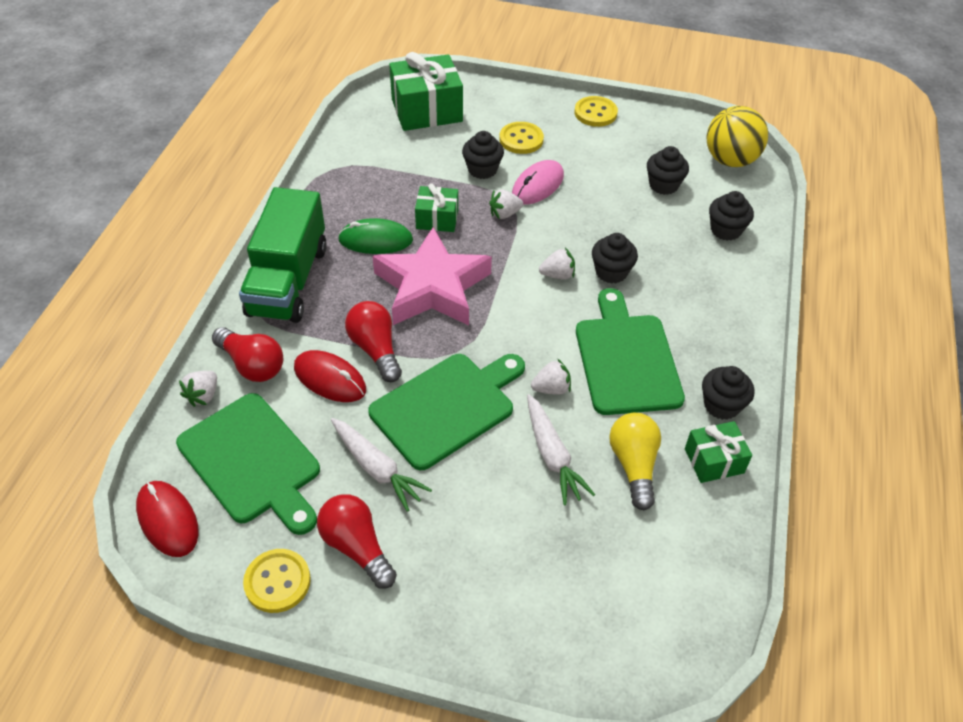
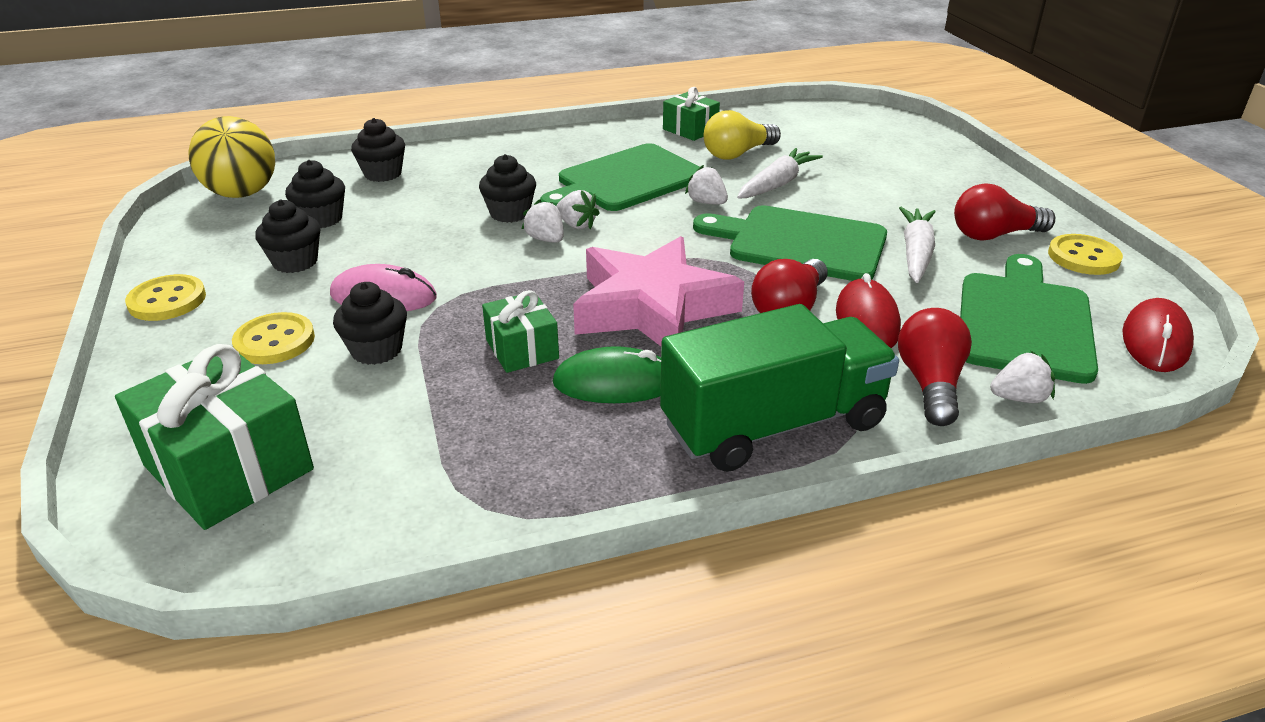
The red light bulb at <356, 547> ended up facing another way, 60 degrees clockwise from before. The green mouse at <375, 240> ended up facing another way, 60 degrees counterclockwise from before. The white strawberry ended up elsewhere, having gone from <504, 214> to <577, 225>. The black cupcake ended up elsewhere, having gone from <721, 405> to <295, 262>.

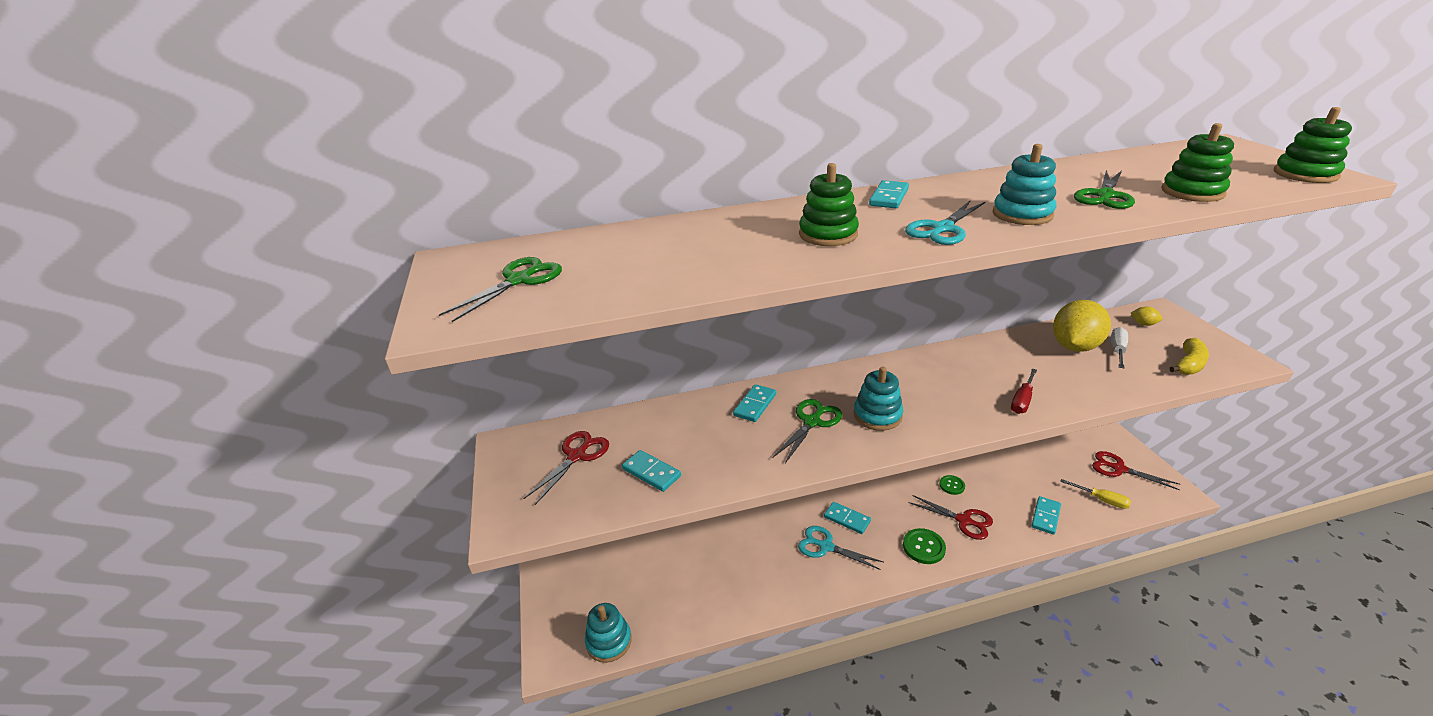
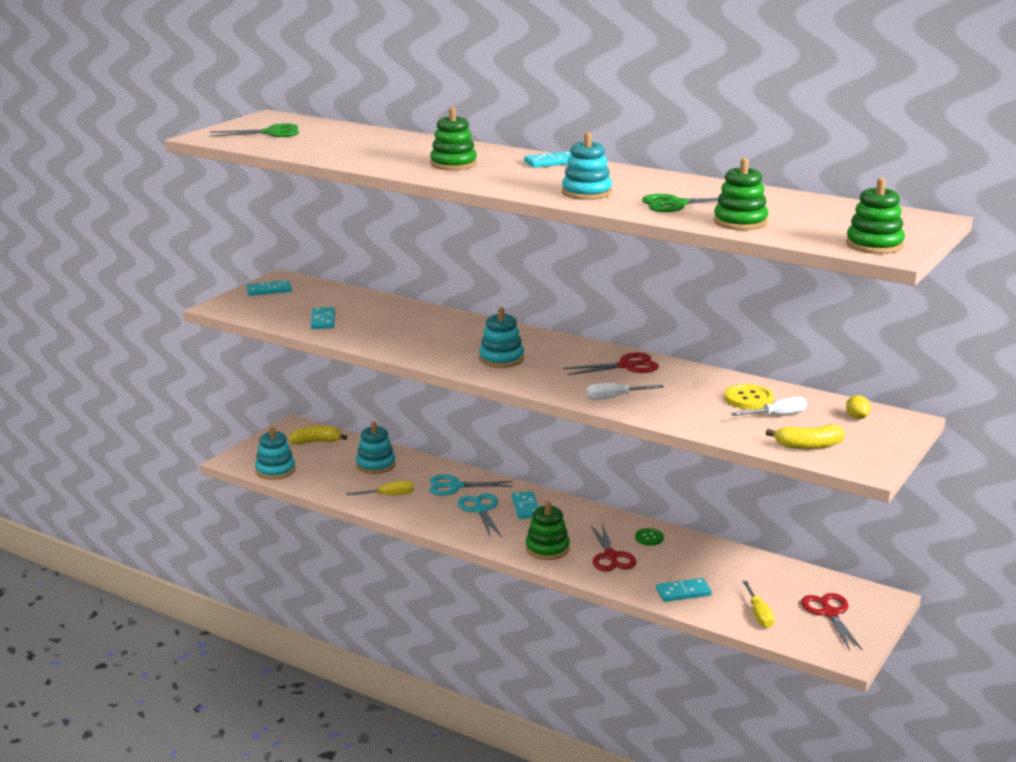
The red scissors ended up elsewhere, having gone from <577, 456> to <626, 366>. The turquoise domino ended up elsewhere, having gone from <755, 405> to <269, 290>. The second view lost the green scissors at <812, 422>. Where the green button stood at <923, 547>, the green stacking toy came to stand at <547, 549>. The turquoise scissors ended up elsewhere, having gone from <942, 229> to <455, 486>. What was the red screwdriver at <1022, 400> turned into the white screwdriver at <615, 397>. Where the yellow lemon stood at <1074, 346>, the yellow button came to stand at <748, 399>. The second view gained the yellow banana at <316, 442>. The second view gained the yellow screwdriver at <389, 495>. The second view gained the turquoise stacking toy at <376, 465>.

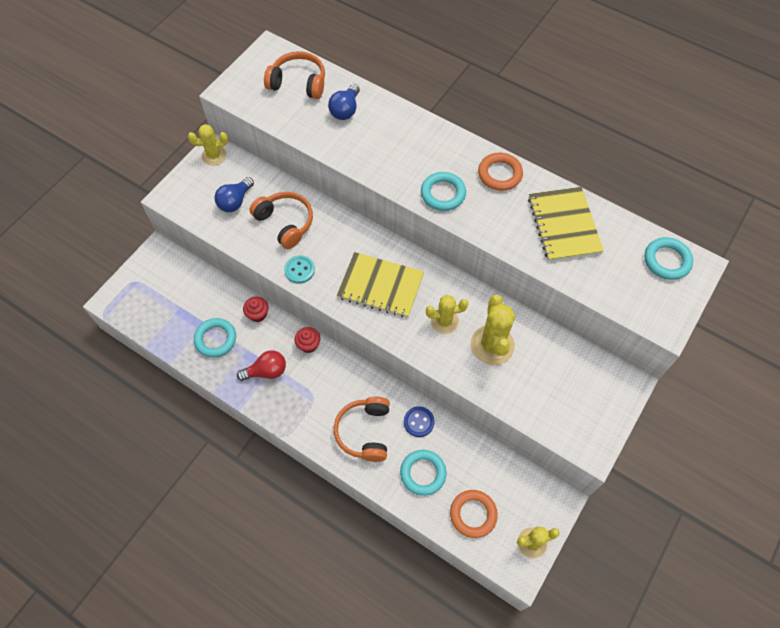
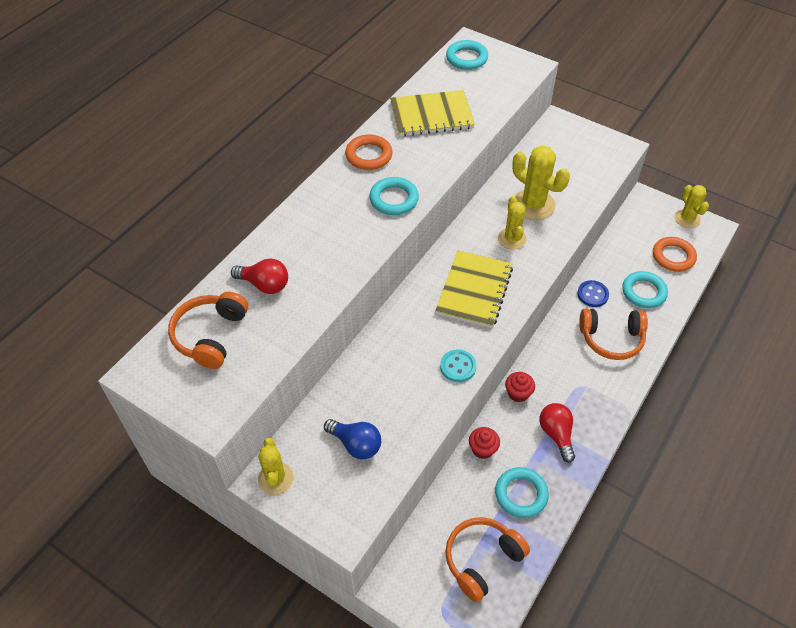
The orange headphones ended up elsewhere, having gone from <285, 223> to <482, 560>. What was the blue light bulb at <345, 110> turned into the red light bulb at <264, 285>. The yellow cactus at <492, 345> ended up facing another way, 45 degrees clockwise from before.

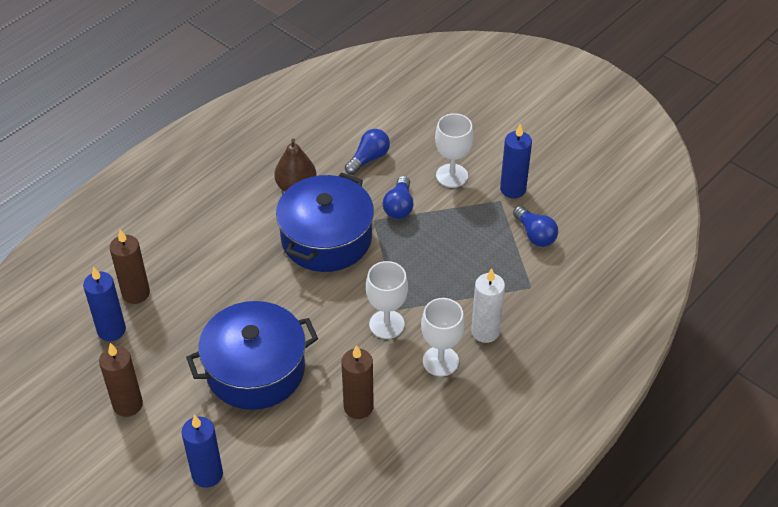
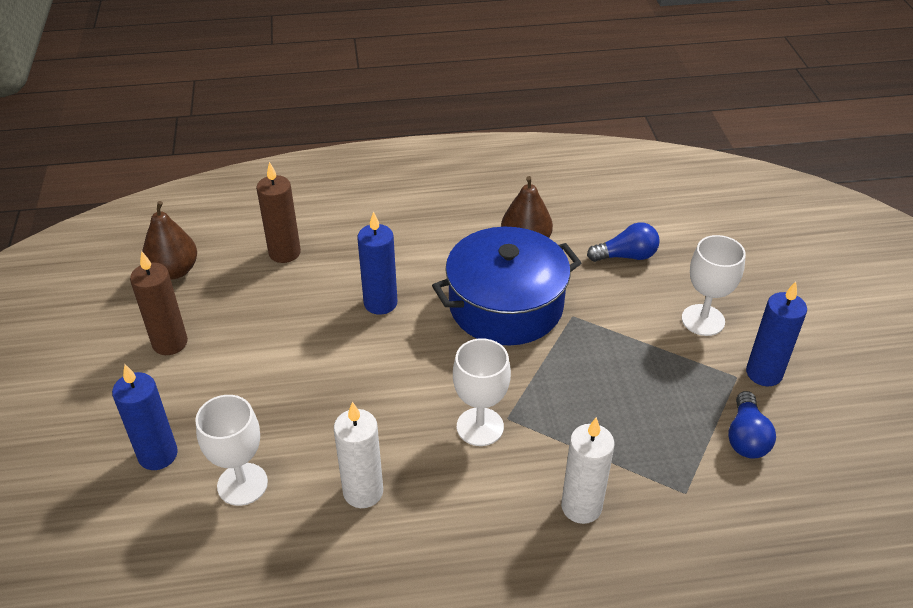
The blue candle ended up elsewhere, having gone from <111, 330> to <380, 303>. The second view lost the blue pot at <255, 370>. What was the brown candle at <358, 407> turned into the white candle at <363, 492>. The second view lost the blue light bulb at <399, 206>. The white goblet ended up elsewhere, having gone from <440, 361> to <242, 484>. The second view gained the brown pear at <174, 271>.

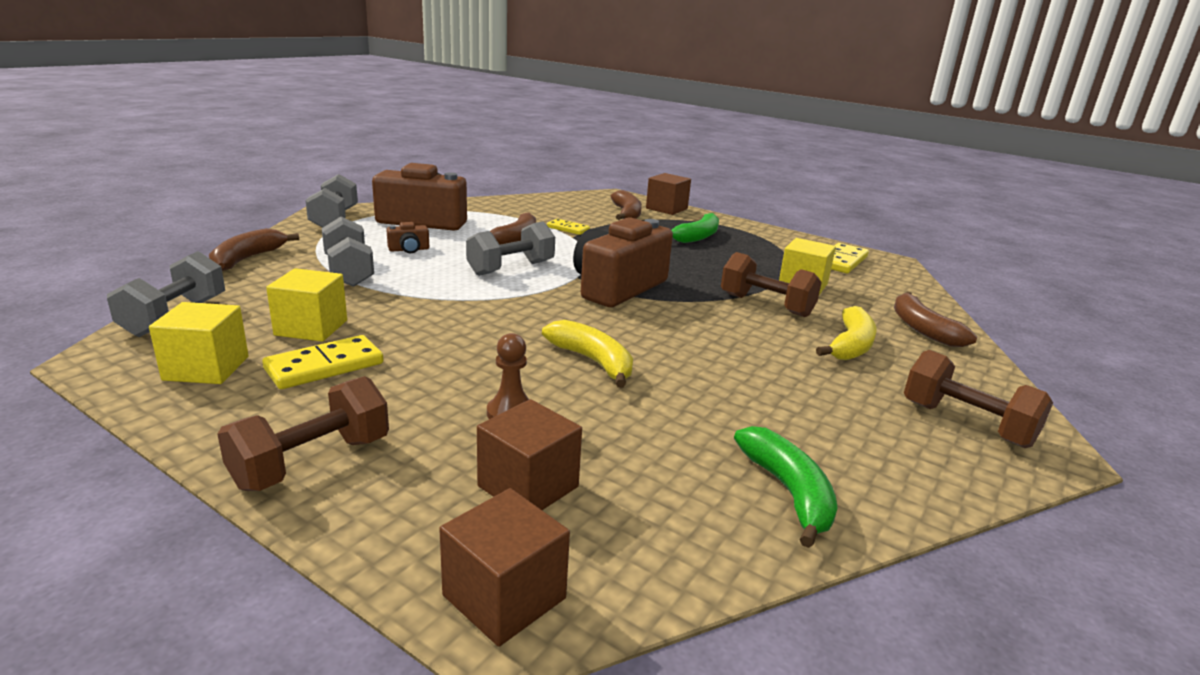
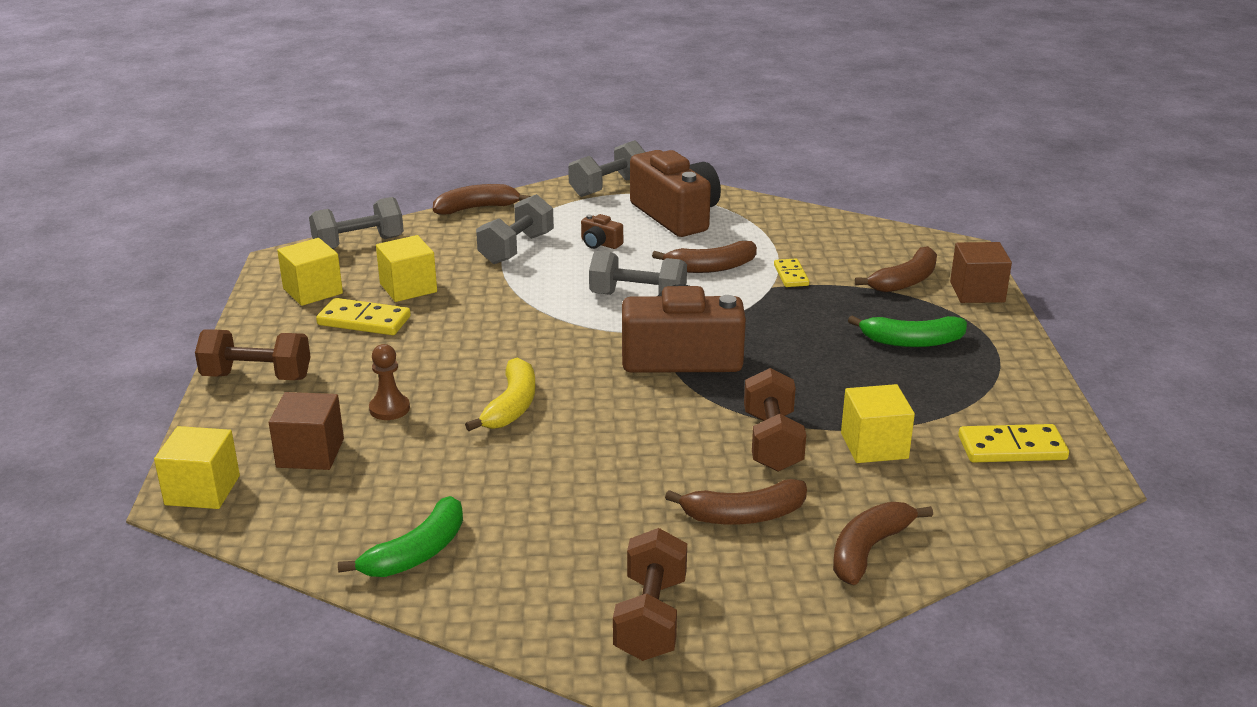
What was the brown cube at <504, 597> turned into the yellow cube at <202, 490>. What was the yellow banana at <850, 345> turned into the brown banana at <744, 516>.

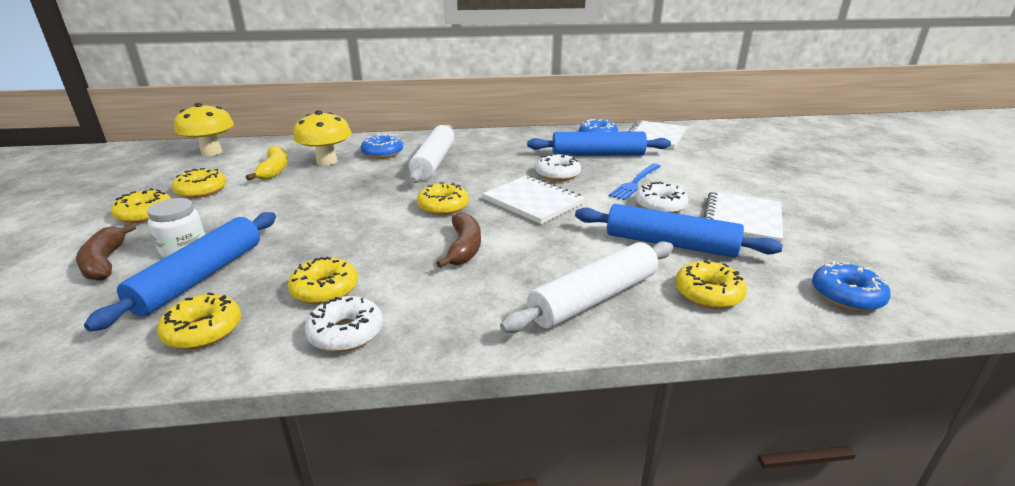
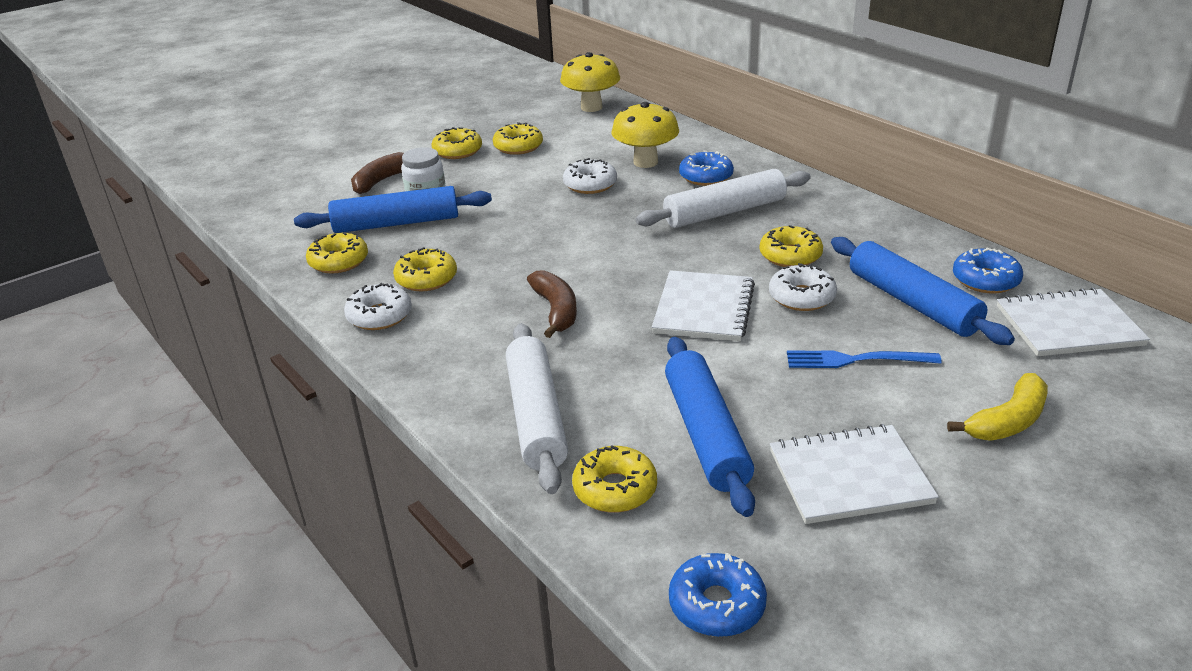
The yellow banana ended up elsewhere, having gone from <274, 170> to <1008, 421>. The yellow donut ended up elsewhere, having gone from <443, 206> to <790, 255>. The brown banana at <464, 248> ended up facing another way, 75 degrees counterclockwise from before. The white rolling pin at <594, 298> ended up facing another way, 60 degrees clockwise from before. The white donut ended up elsewhere, having gone from <660, 206> to <590, 184>.

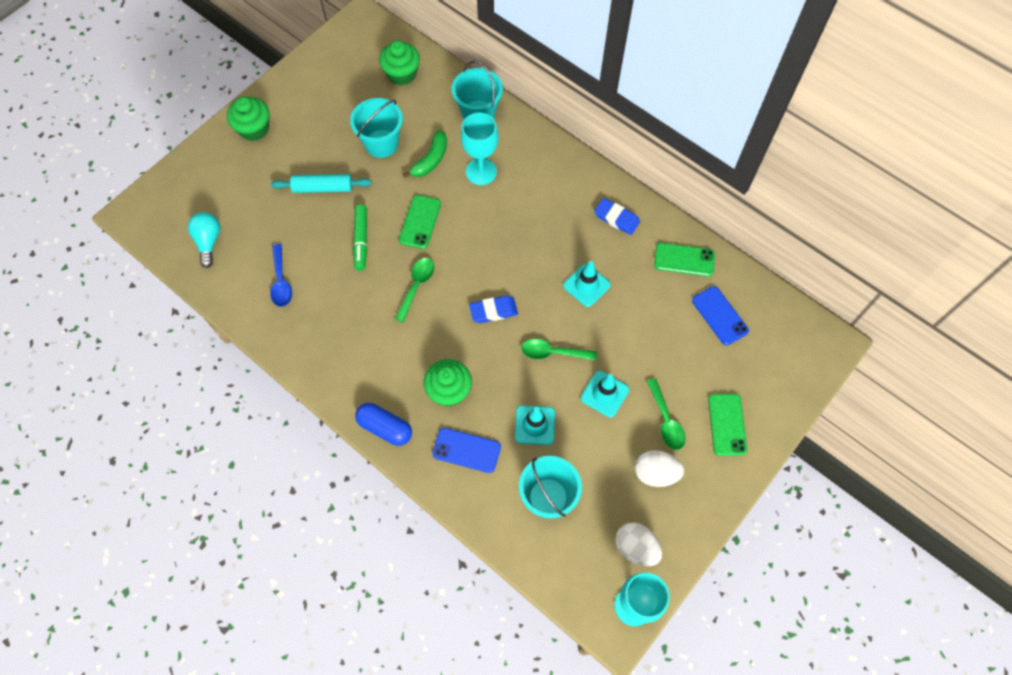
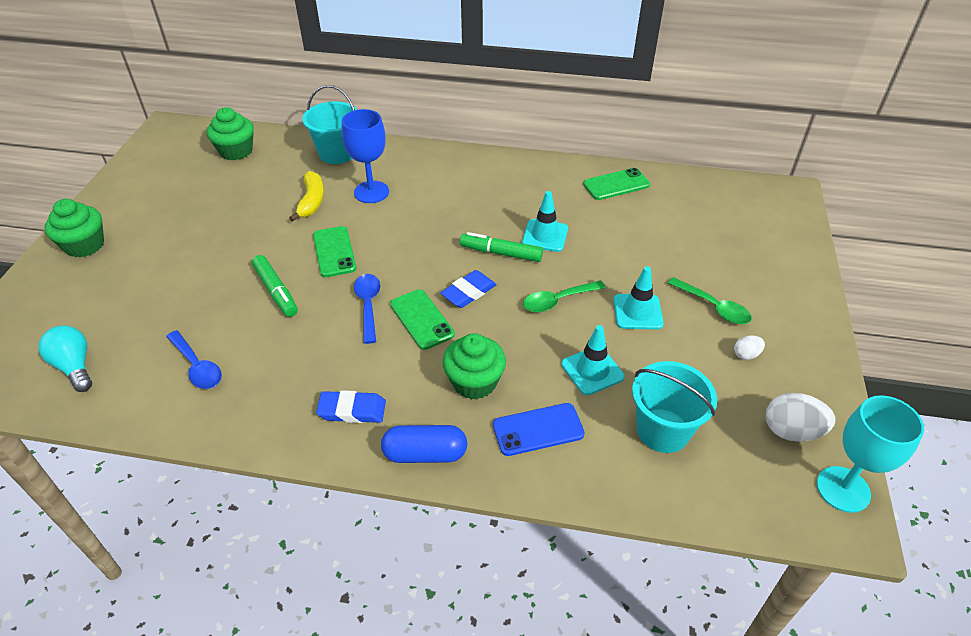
The second view lost the turquoise rolling pin at <323, 188>. The second view lost the turquoise bucket at <381, 143>. What was the green spoon at <416, 286> turned into the blue spoon at <368, 305>. What was the green banana at <431, 160> turned into the yellow banana at <311, 201>. What was the turquoise goblet at <481, 172> turned into the blue goblet at <371, 192>. The blue eraser ended up elsewhere, having gone from <616, 218> to <352, 410>. The size of the white egg at <655, 473> changed by a factor of 0.54. The second view lost the blue phone at <720, 315>. The green phone ended up elsewhere, having gone from <727, 424> to <422, 319>. The second view gained the green marker at <501, 253>.

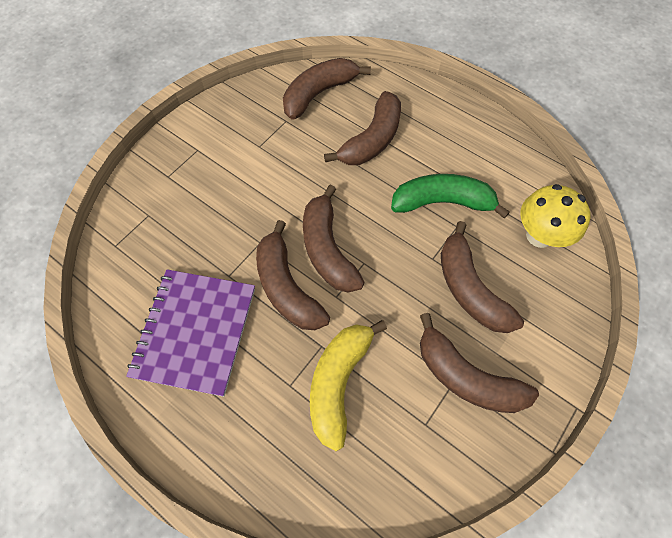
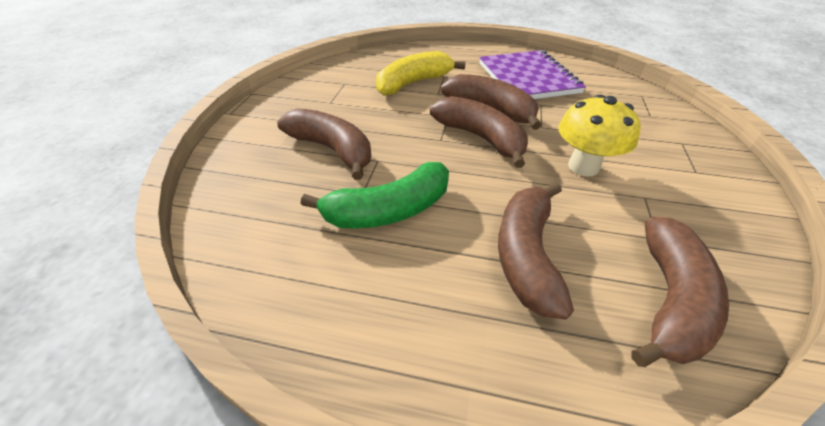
The yellow banana at <338, 382> ended up facing another way, 120 degrees counterclockwise from before. The second view lost the brown banana at <466, 377>. The yellow mushroom ended up elsewhere, having gone from <539, 236> to <583, 166>.

